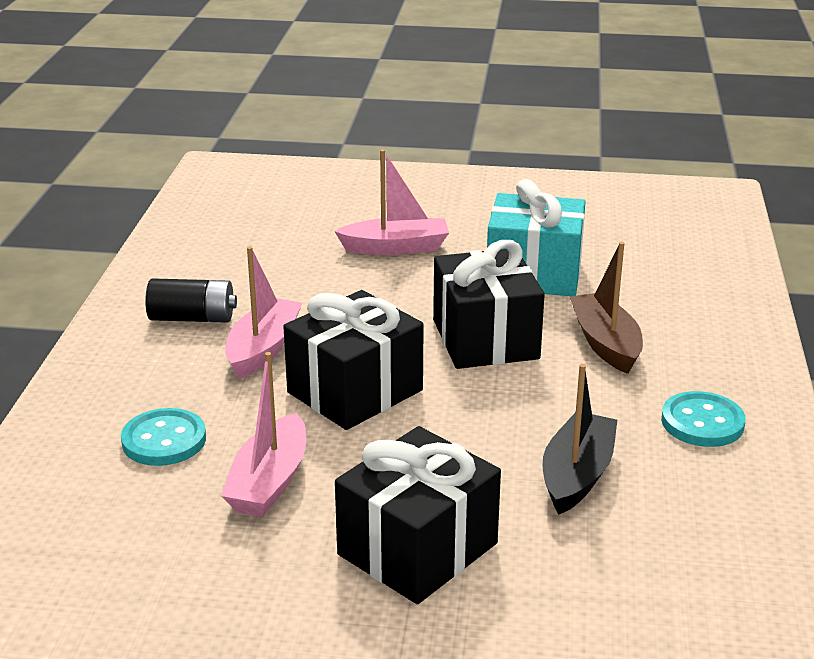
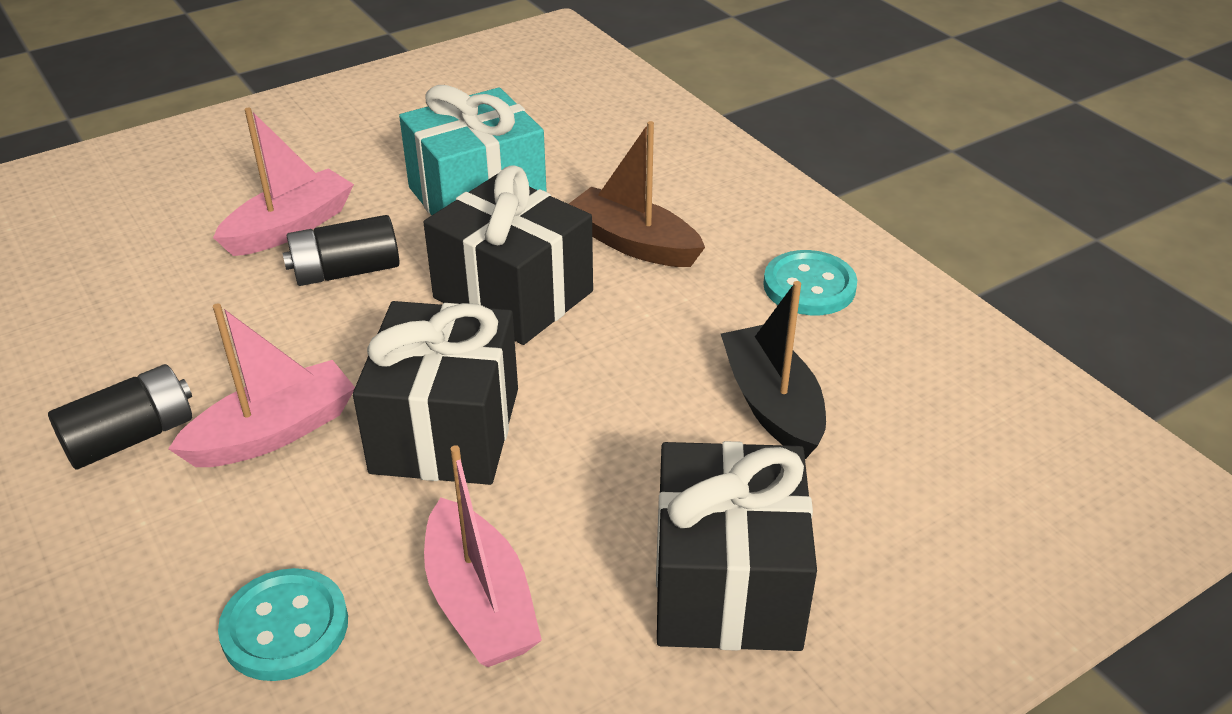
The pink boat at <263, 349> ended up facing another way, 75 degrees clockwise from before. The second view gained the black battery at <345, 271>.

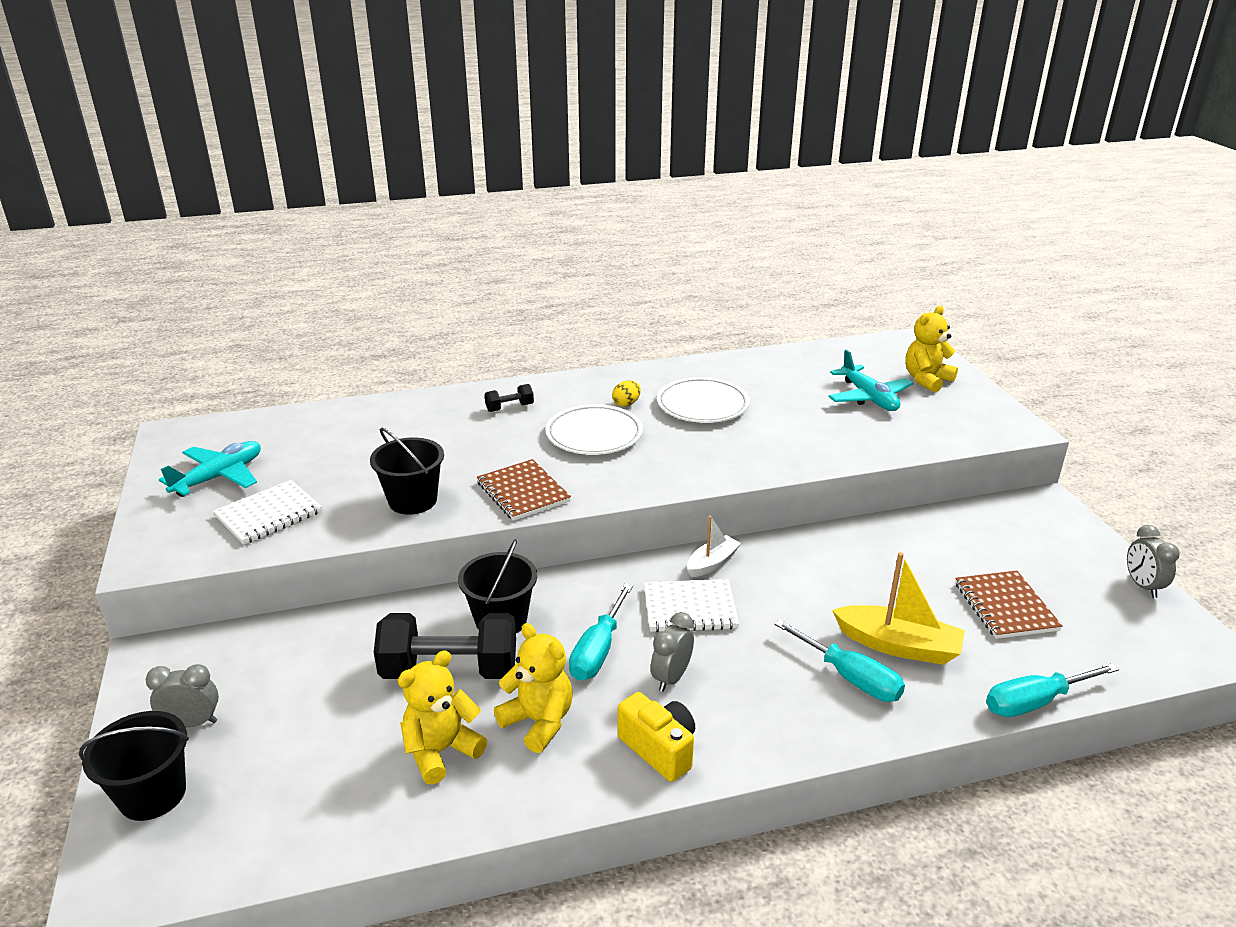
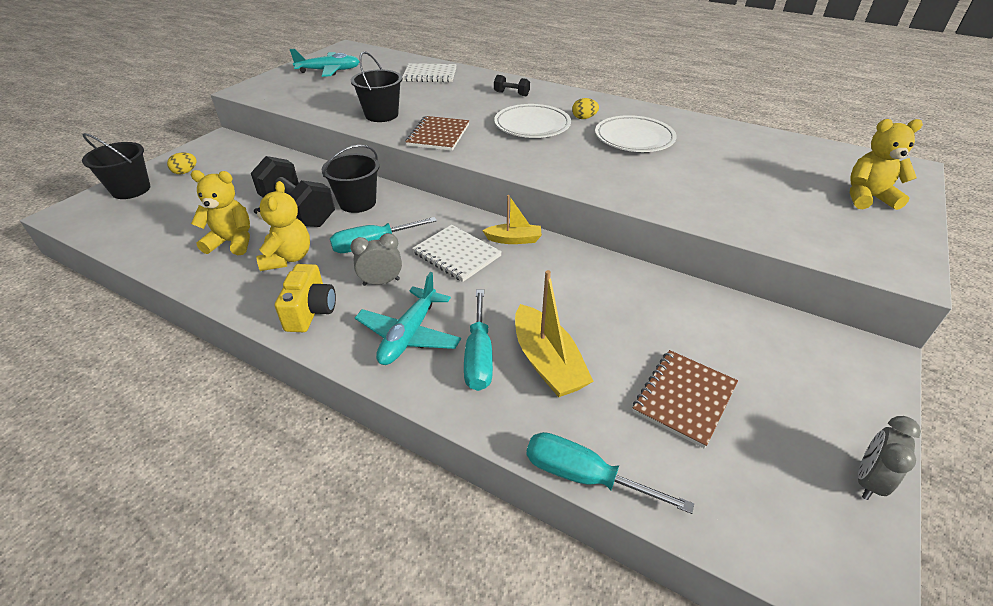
Where the grey clock stood at <192, 723>, the yellow egg came to stand at <185, 172>. The white notebook ended up elsewhere, having gone from <269, 514> to <430, 75>. What was the white boat at <712, 563> turned into the yellow boat at <514, 239>. The turquoise plane ended up elsewhere, having gone from <868, 397> to <409, 335>.

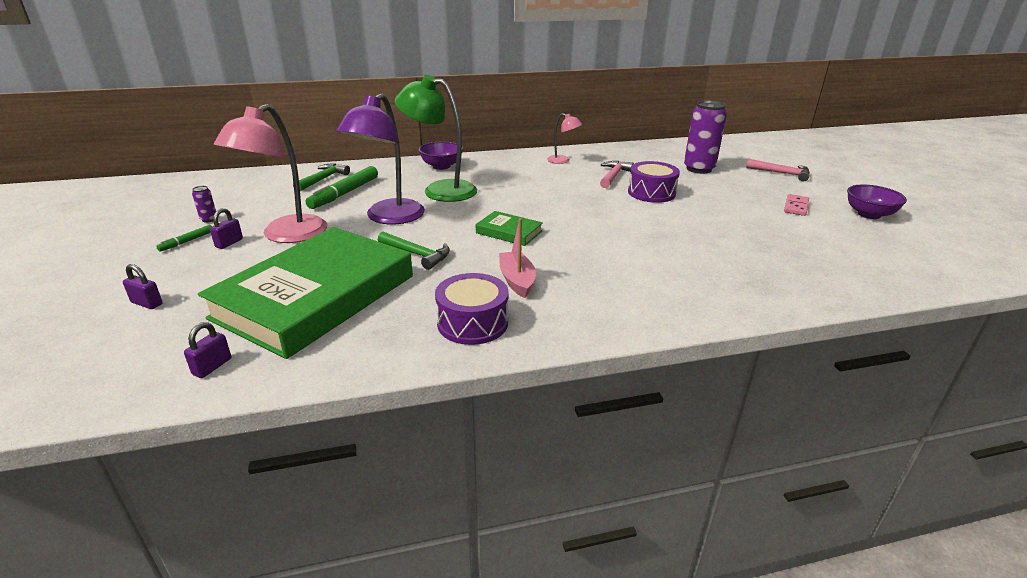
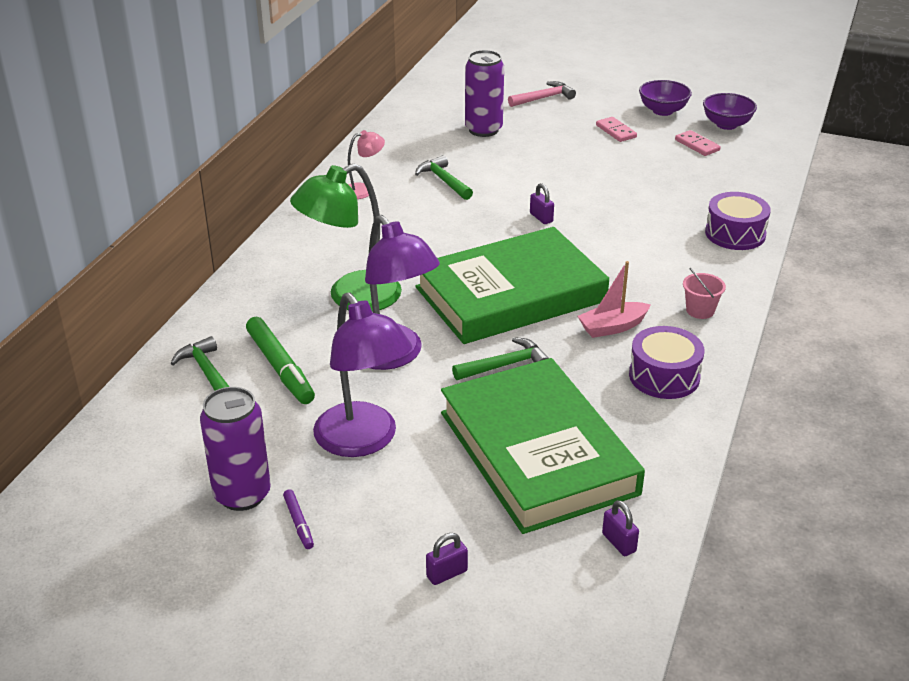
What was the green marker at <187, 241> turned into the purple marker at <298, 523>. The size of the purple can at <209, 219> changed by a factor of 2.38. The purple padlock ended up elsewhere, having gone from <229, 243> to <541, 218>. What was the pink lamp at <286, 235> turned into the purple lamp at <363, 441>. The purple bowl ended up elsewhere, having gone from <441, 166> to <726, 124>. The size of the green book at <509, 232> changed by a factor of 2.44. The pink boat at <517, 280> ended up facing another way, 45 degrees counterclockwise from before. What was the pink hammer at <613, 176> turned into the green hammer at <444, 181>. The purple drum ended up elsewhere, having gone from <651, 193> to <735, 234>. The second view gained the pink domino at <697, 145>. The second view gained the pink bucket at <700, 310>.

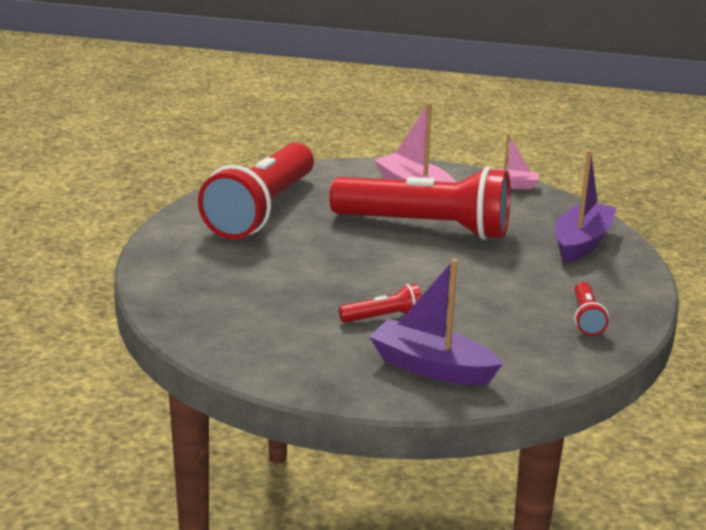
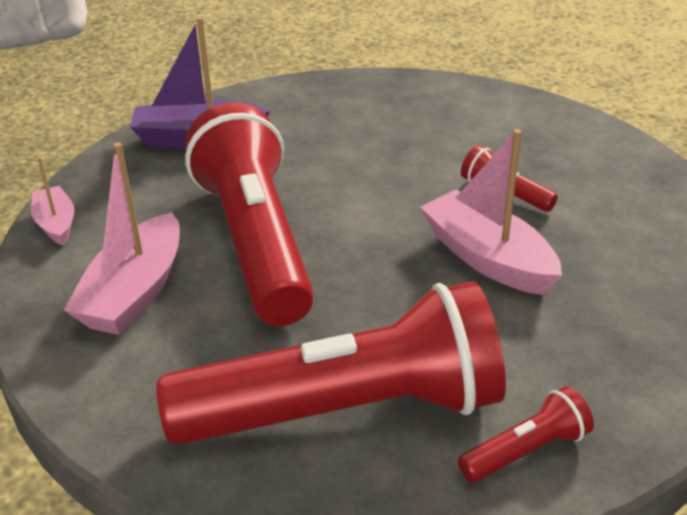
The second view lost the purple boat at <432, 367>. The red flashlight ended up elsewhere, having gone from <586, 318> to <526, 451>. The second view gained the pink boat at <488, 258>.

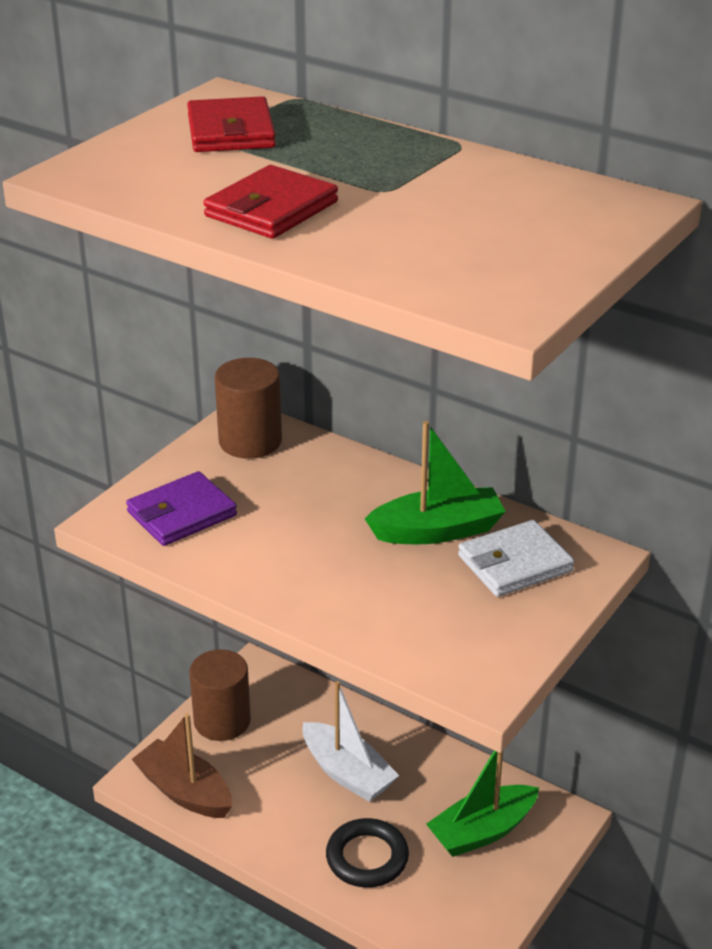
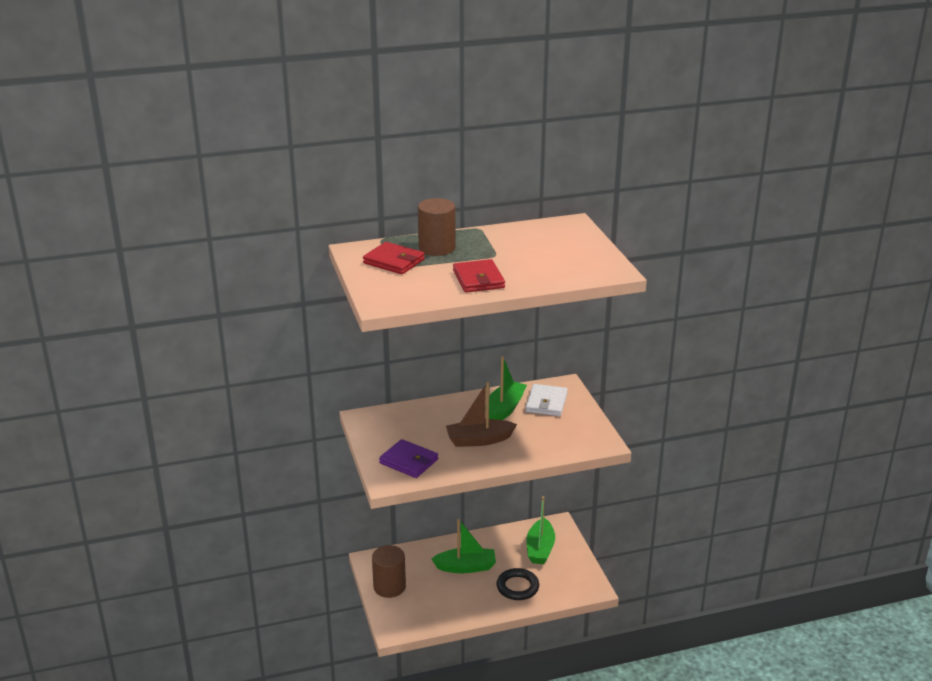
The purple wallet at <181, 514> ended up facing another way, 60 degrees counterclockwise from before. The brown boat ended up elsewhere, having gone from <184, 791> to <479, 440>. The brown cylinder ended up elsewhere, having gone from <250, 441> to <437, 248>. What was the white boat at <347, 773> turned into the green boat at <466, 567>.

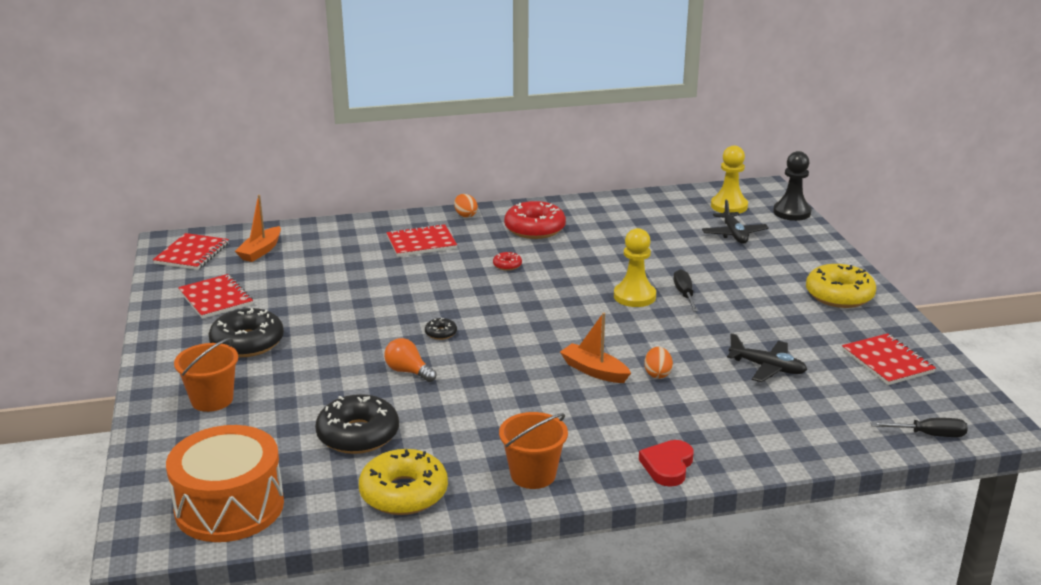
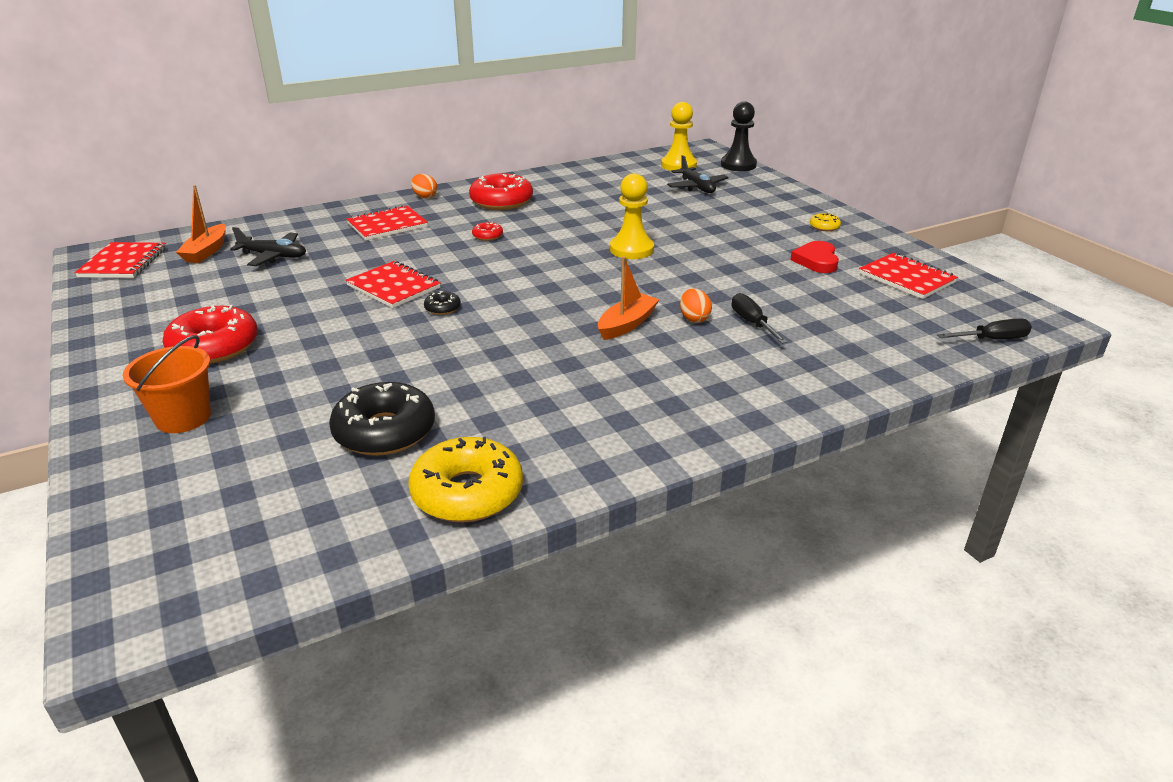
The second view lost the orange drum at <229, 506>. The red notebook ended up elsewhere, having gone from <216, 298> to <394, 287>. What was the black donut at <247, 343> turned into the red donut at <214, 347>. The second view lost the orange light bulb at <408, 371>. The second view lost the orange bucket at <533, 475>. The orange boat at <594, 371> ended up facing another way, 105 degrees clockwise from before. The red heart ended up elsewhere, having gone from <667, 466> to <816, 261>. The black screwdriver ended up elsewhere, having gone from <684, 294> to <752, 323>. The black plane ended up elsewhere, having gone from <767, 368> to <273, 256>. The size of the yellow donut at <839, 295> changed by a factor of 0.45.

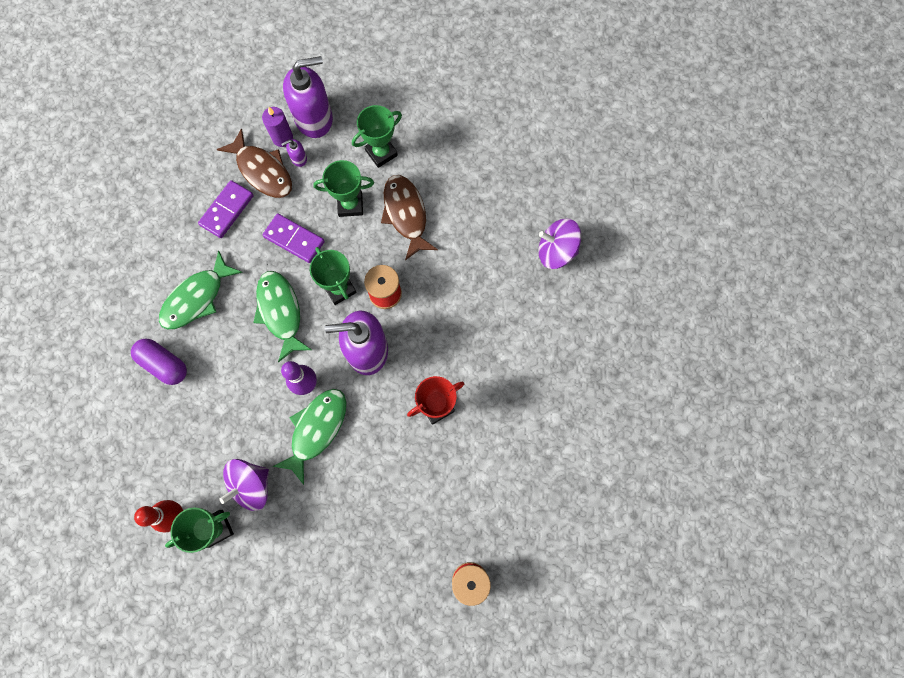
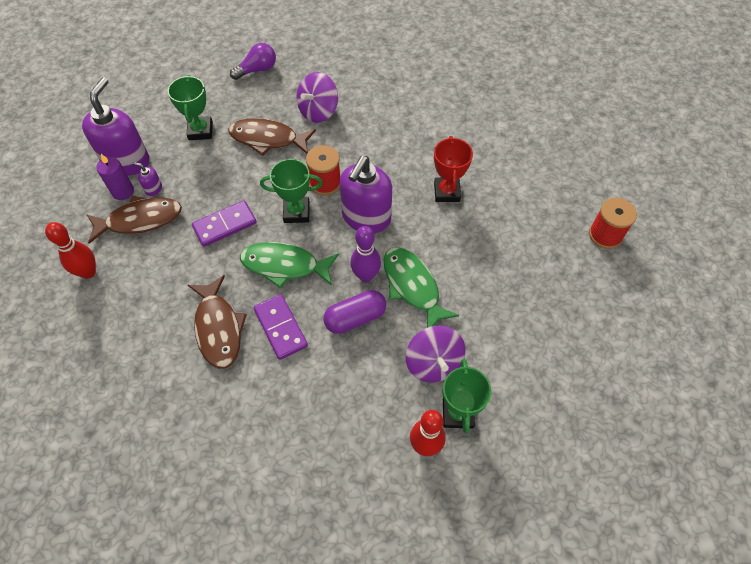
The purple capsule ended up elsewhere, having gone from <164, 364> to <355, 318>. What was the green fish at <197, 298> turned into the brown fish at <218, 328>. The purple domino ended up elsewhere, having gone from <227, 210> to <280, 328>. The purple soap dispenser at <299, 159> ended up facing another way, 105 degrees clockwise from before. The second view lost the green trophy at <350, 205>. The purple spinning top ended up elsewhere, having gone from <556, 251> to <318, 111>. The second view gained the red bowling pin at <88, 272>. The second view gained the purple light bulb at <257, 70>.

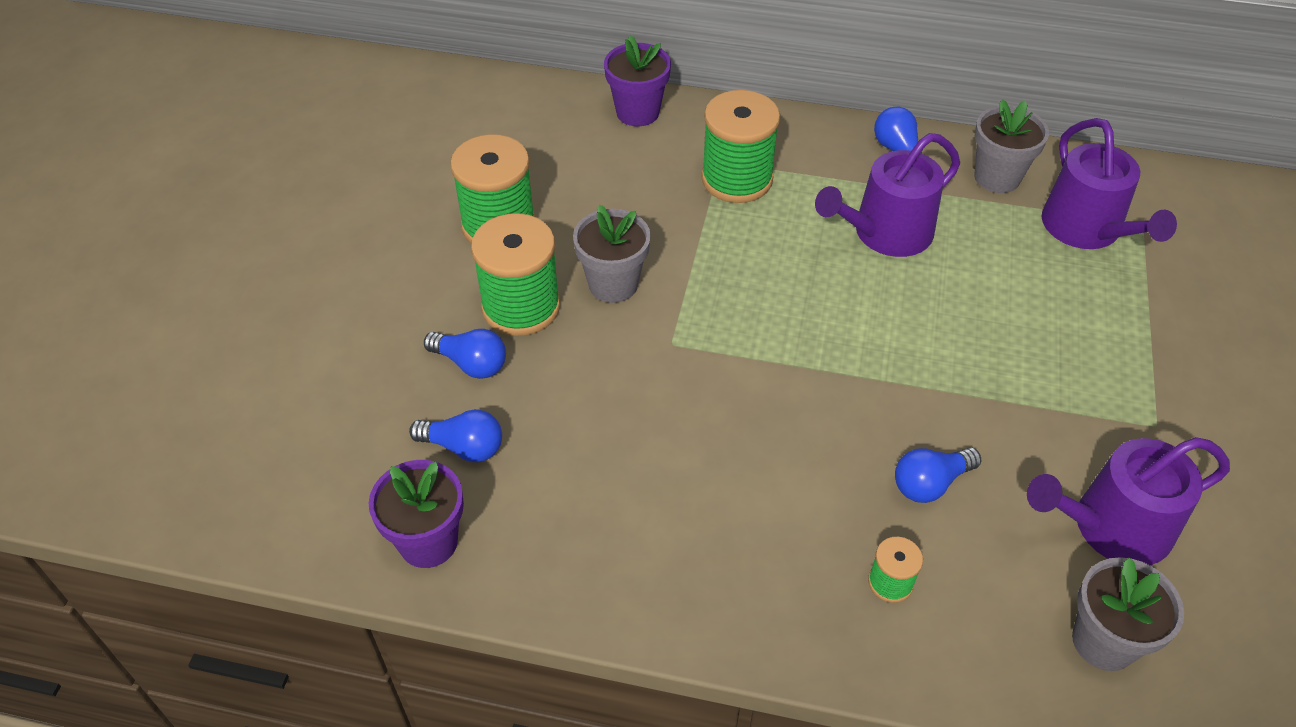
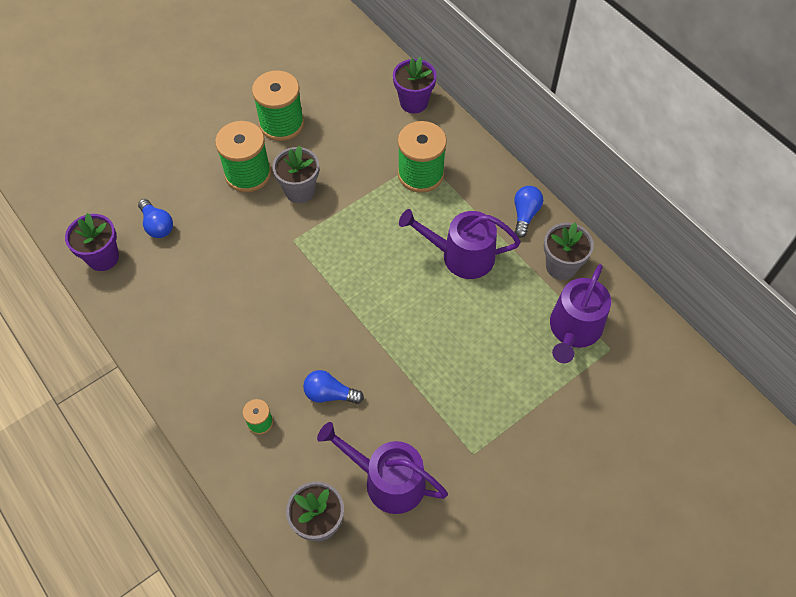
The second view lost the blue light bulb at <471, 364>.

